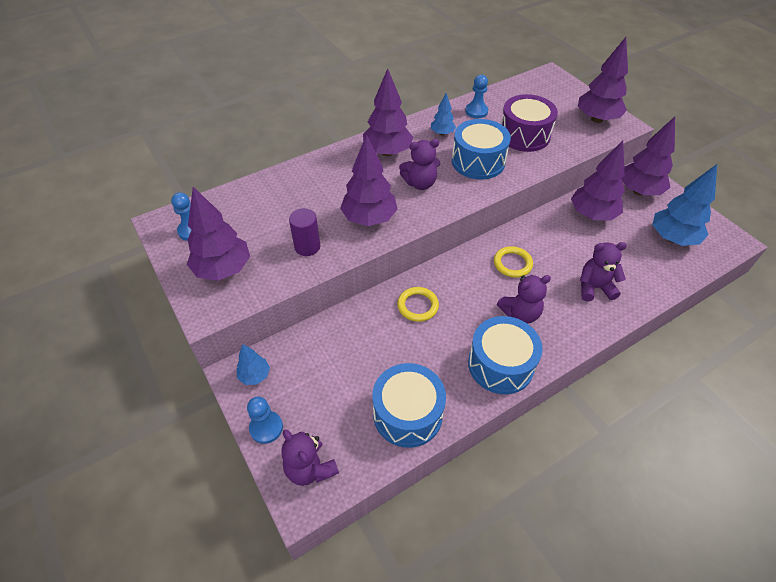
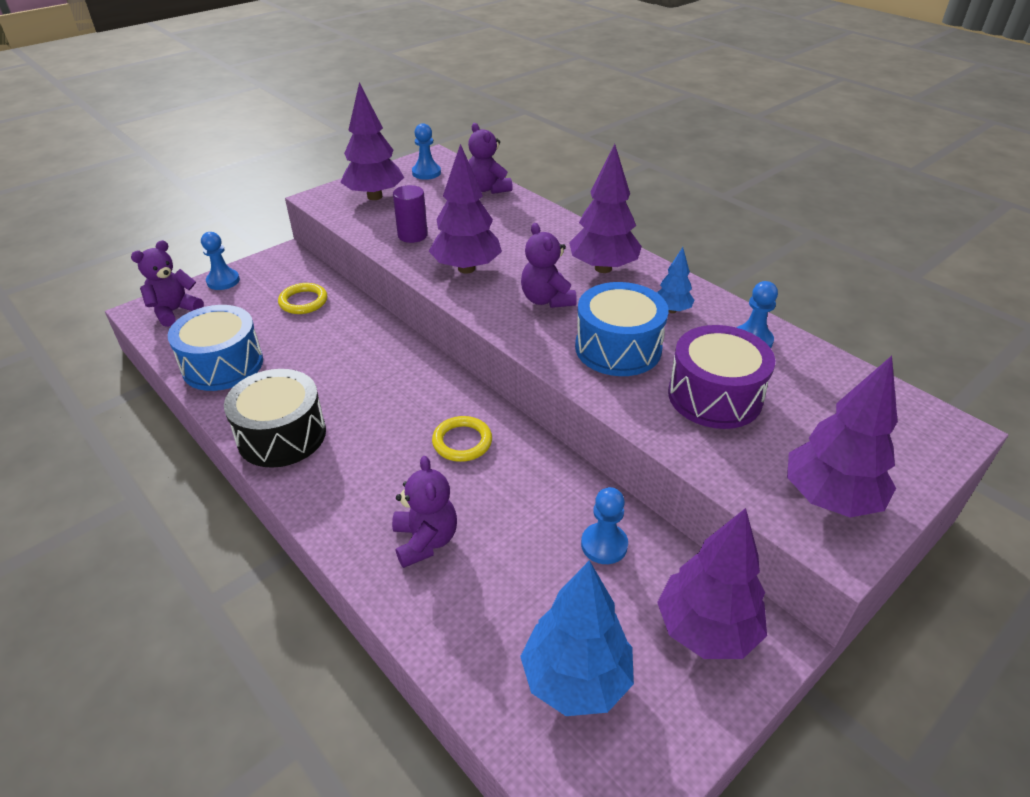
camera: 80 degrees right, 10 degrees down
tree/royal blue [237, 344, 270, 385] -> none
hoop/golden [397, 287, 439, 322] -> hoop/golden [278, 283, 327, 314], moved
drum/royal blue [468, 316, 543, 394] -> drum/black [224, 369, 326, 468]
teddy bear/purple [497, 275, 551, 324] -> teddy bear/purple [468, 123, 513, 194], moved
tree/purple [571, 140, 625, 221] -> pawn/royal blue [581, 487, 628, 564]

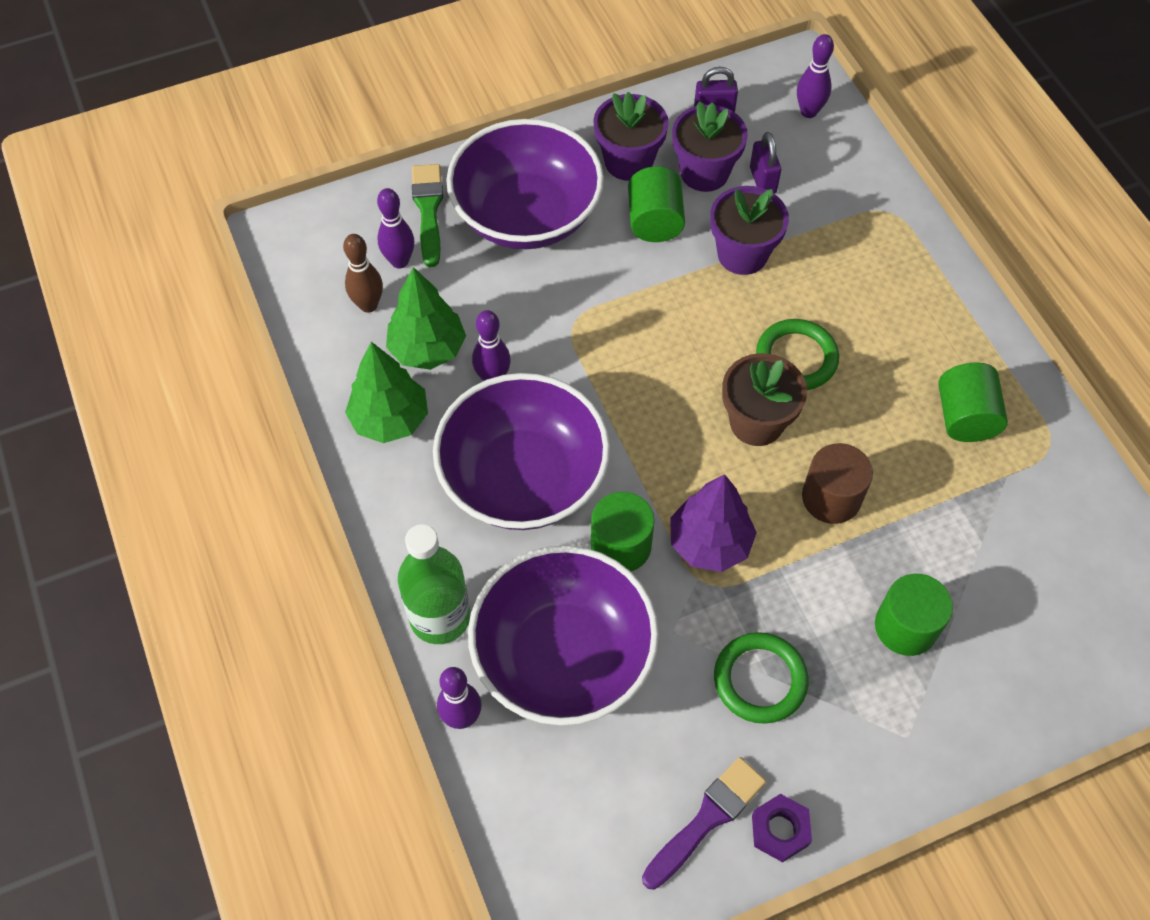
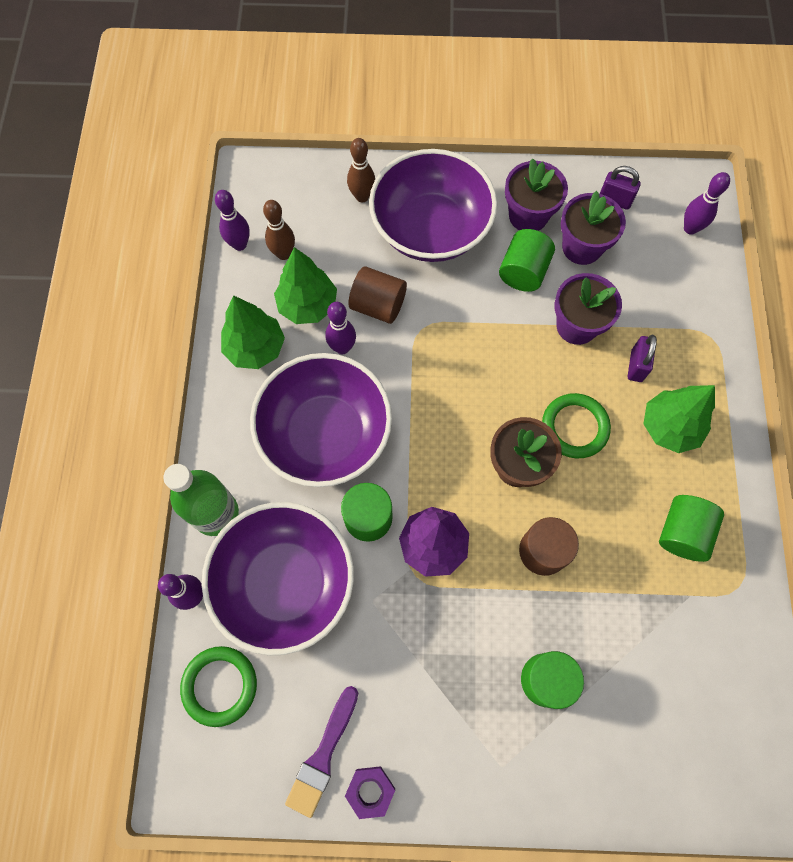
camera: 25 degrees right, 10 degrees up
skittle/purple [377, 188, 414, 269] -> skittle/purple [215, 190, 250, 251], moved
brush/emerald [412, 164, 443, 267] -> skittle/brown [347, 138, 375, 202]
brush/purple [642, 757, 766, 890] -> brush/purple [285, 686, 358, 818], 135 degrees clockwise
hoop/emerald [714, 632, 809, 724] -> hoop/emerald [180, 646, 257, 727], moved
small lock/purple [750, 132, 781, 194] -> small lock/purple [628, 335, 657, 382], moved
none -> cylinder shape/brown [348, 266, 407, 324]
none -> tree/emerald [643, 385, 715, 453]

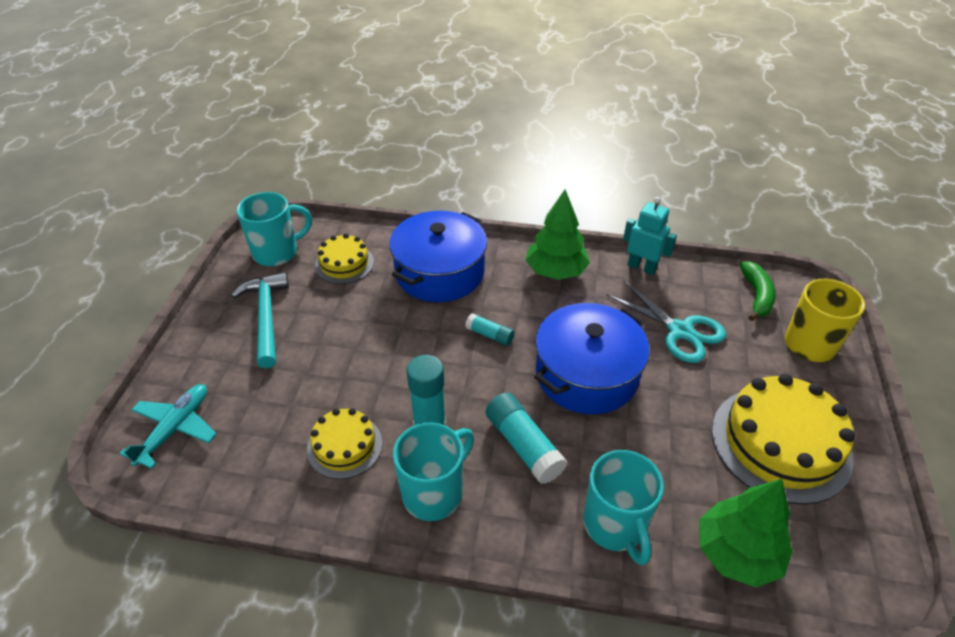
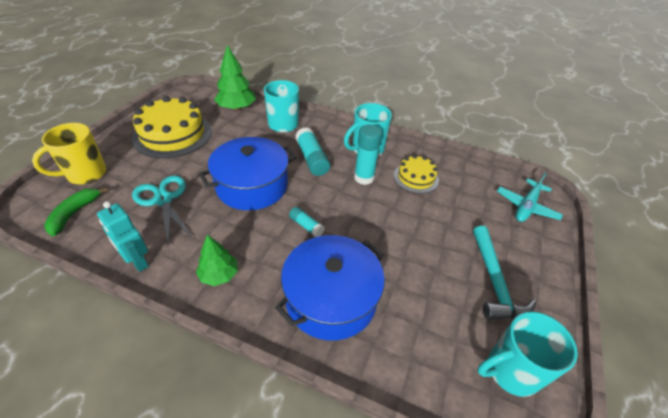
camera: 170 degrees left, 0 degrees up
cake/golden [315, 234, 374, 284] -> none
tree/emerald [525, 190, 590, 280] -> tree/emerald [196, 234, 238, 286], x0.64

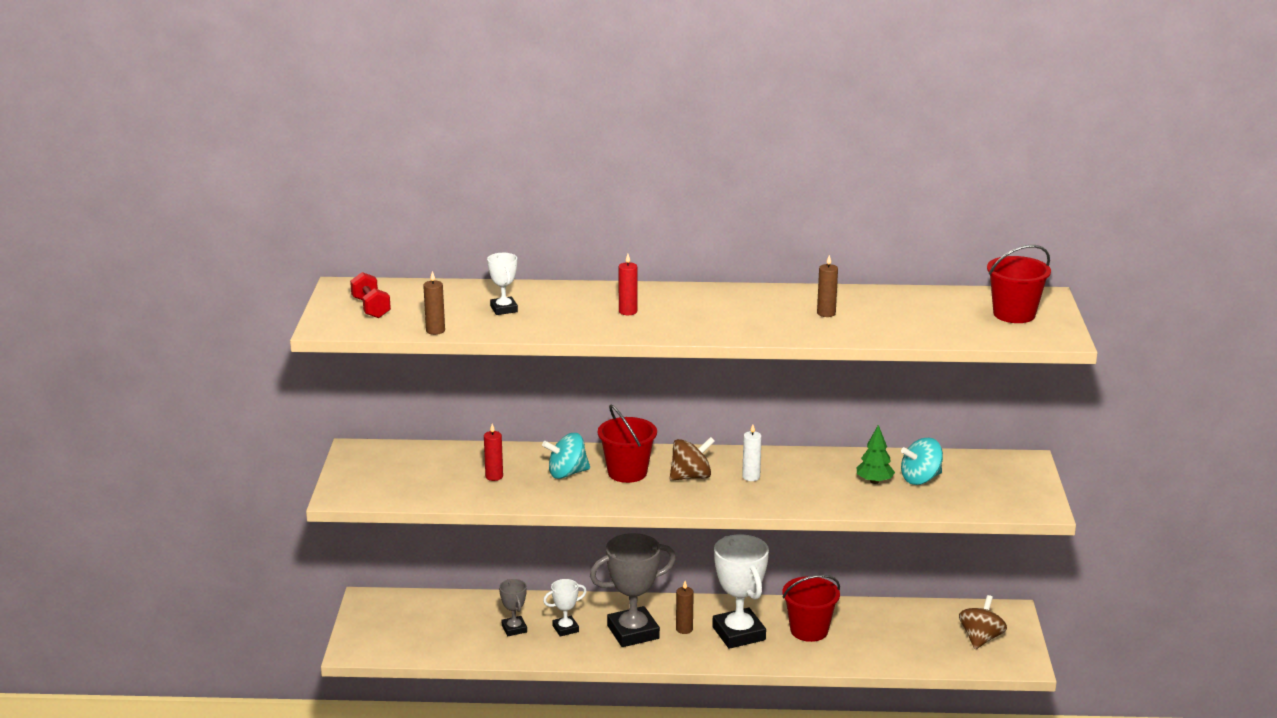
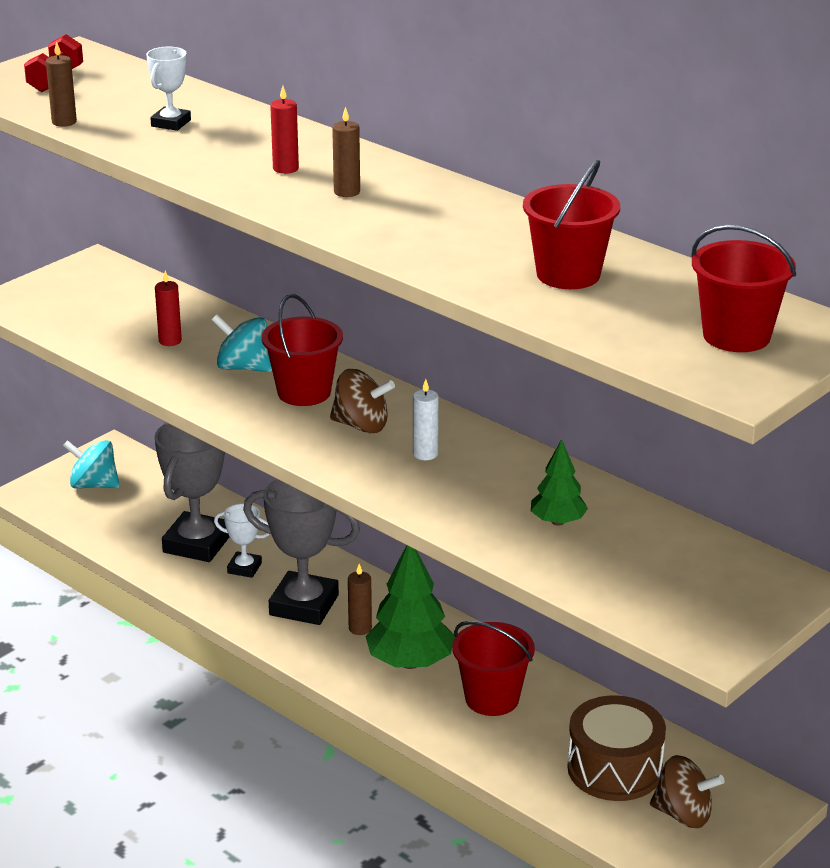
camera: 40 degrees right, 5 degrees up
trophy/gray [499, 579, 527, 636] -> trophy/gray [155, 423, 229, 562], x1.96
trophy/white [712, 534, 769, 649] -> tree/emerald [365, 545, 455, 669]
pillar candle/brown [817, 255, 838, 317] -> pillar candle/brown [332, 107, 360, 197], moved
whirligig/turquoise [901, 438, 943, 485] -> whirligig/turquoise [63, 440, 120, 489], moved
whirligig/brown [959, 595, 1007, 649] -> whirligig/brown [650, 755, 725, 828], 45 degrees clockwise
none -> bucket/red [523, 160, 620, 289]
none -> drum/brown [567, 695, 666, 801]

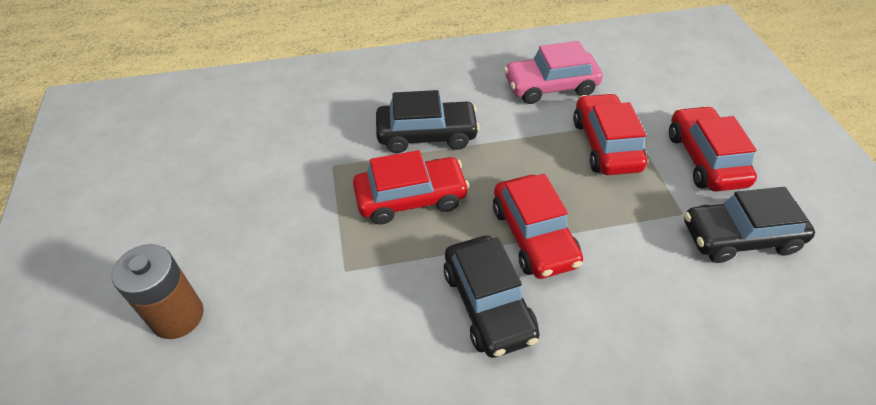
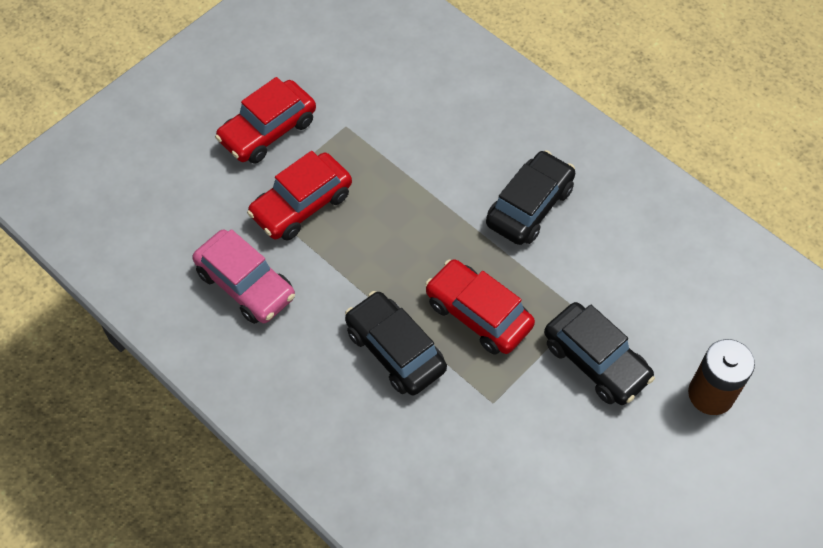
camera: 125 degrees left, 10 degrees up
car/red [493, 174, 583, 279] -> none
car/black [684, 187, 815, 263] -> car/black [544, 302, 655, 405], moved

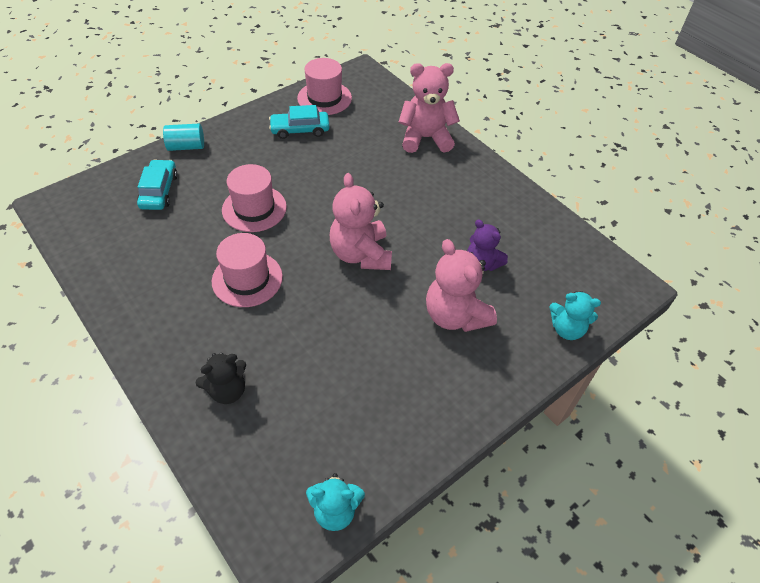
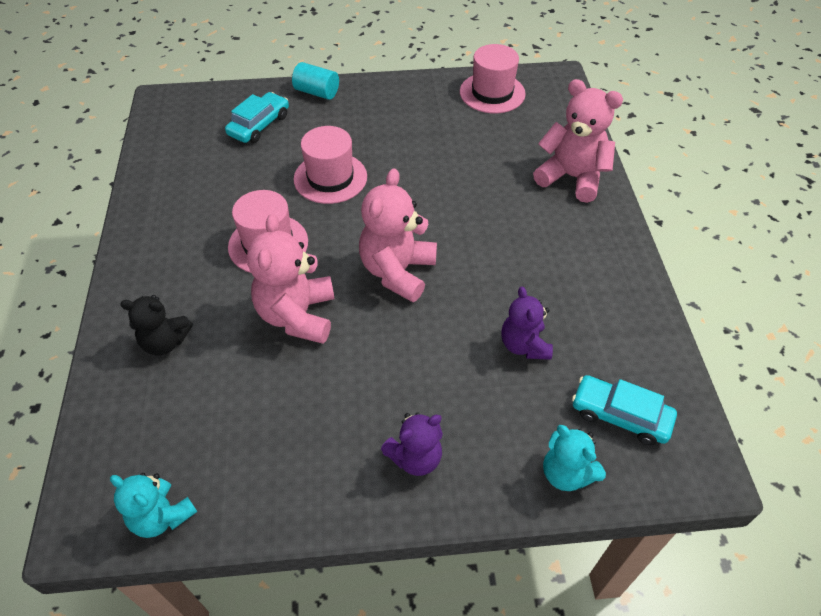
camera: 35 degrees right, 0 degrees up
car/turquoise [269, 105, 330, 139] -> car/turquoise [572, 375, 677, 445], moved
teddy bear/rosy [426, 239, 497, 332] -> teddy bear/rosy [247, 214, 334, 344], moved
none -> teddy bear/purple [381, 412, 443, 476]

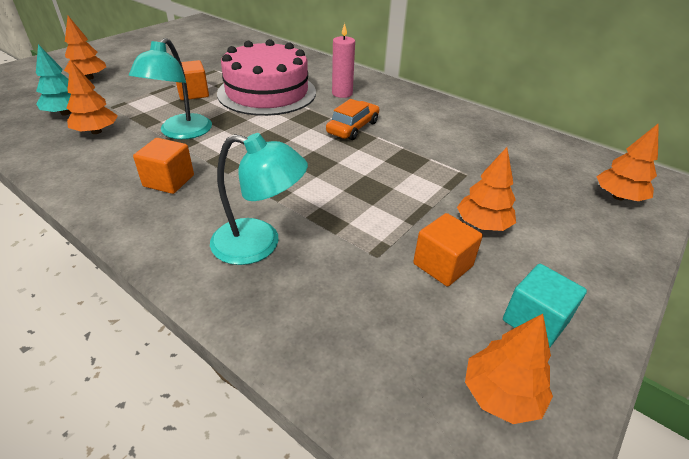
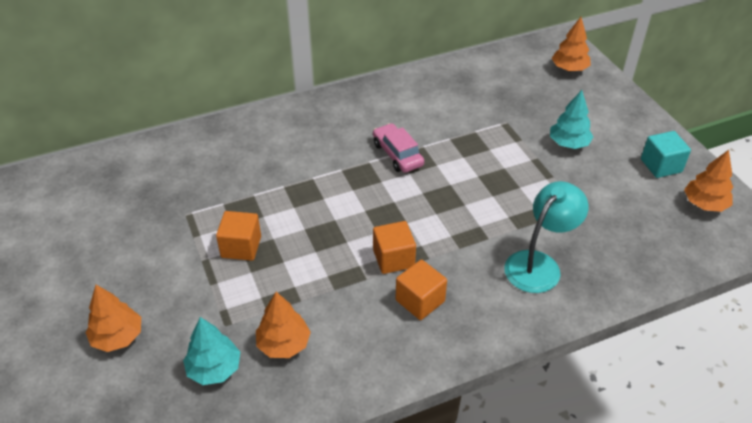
camera: 60 degrees left, 5 degrees up
lamp/turquoise [129, 38, 212, 139] -> none
cake/rosy [217, 39, 316, 116] -> none
car/orange-coloured [326, 99, 379, 140] -> car/rosy [373, 123, 424, 173]
pillar candle/rosy [332, 23, 355, 98] -> none
block/orange-coloured [413, 213, 483, 287] -> block/orange-coloured [373, 221, 416, 274], moved
tree/orange-coloured [457, 147, 516, 231] -> tree/turquoise [550, 90, 593, 149]

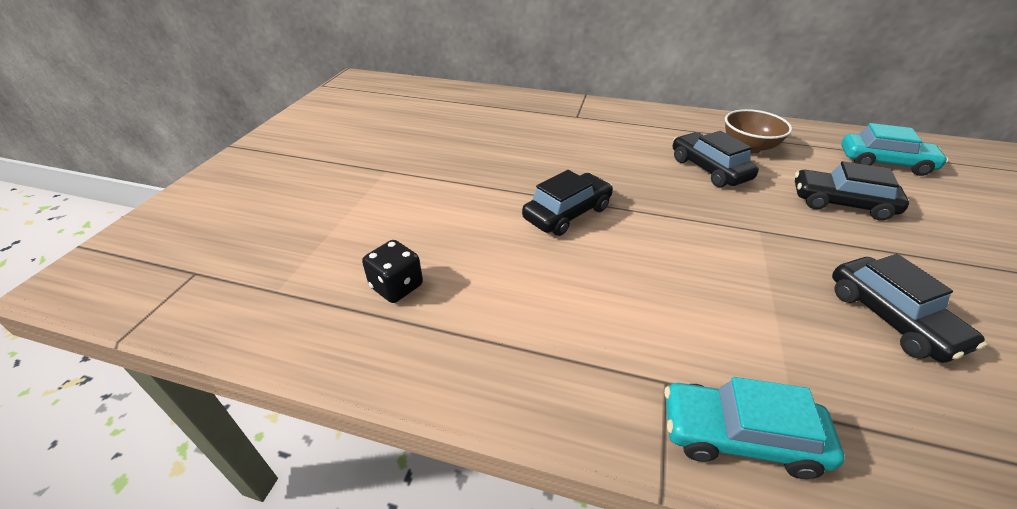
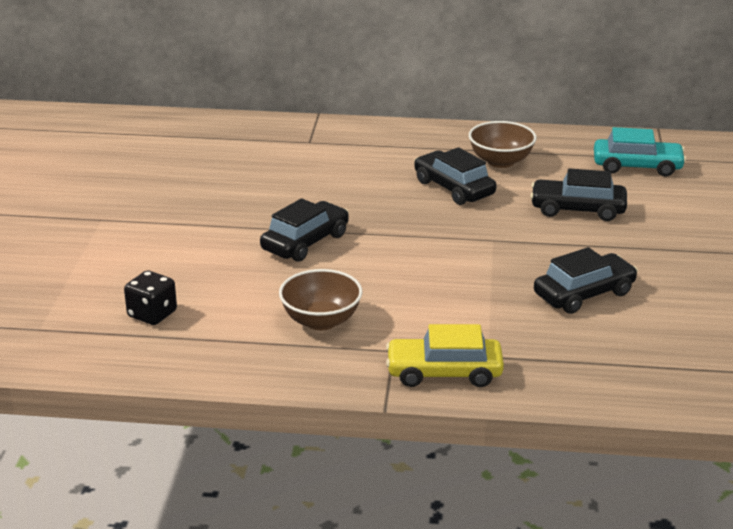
camera: 10 degrees left, 10 degrees down
car/turquoise [664, 377, 845, 479] -> car/golden [386, 324, 504, 387]
car/black [832, 254, 987, 363] -> car/black [534, 247, 638, 314], 90 degrees counterclockwise
none -> bowl/brown [279, 269, 363, 330]

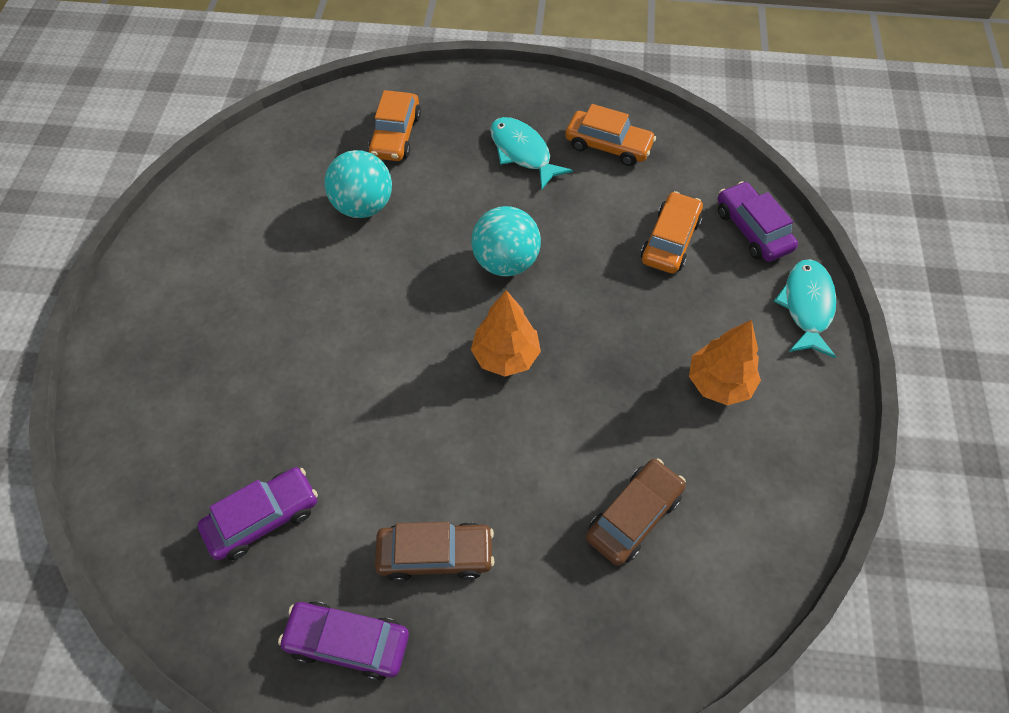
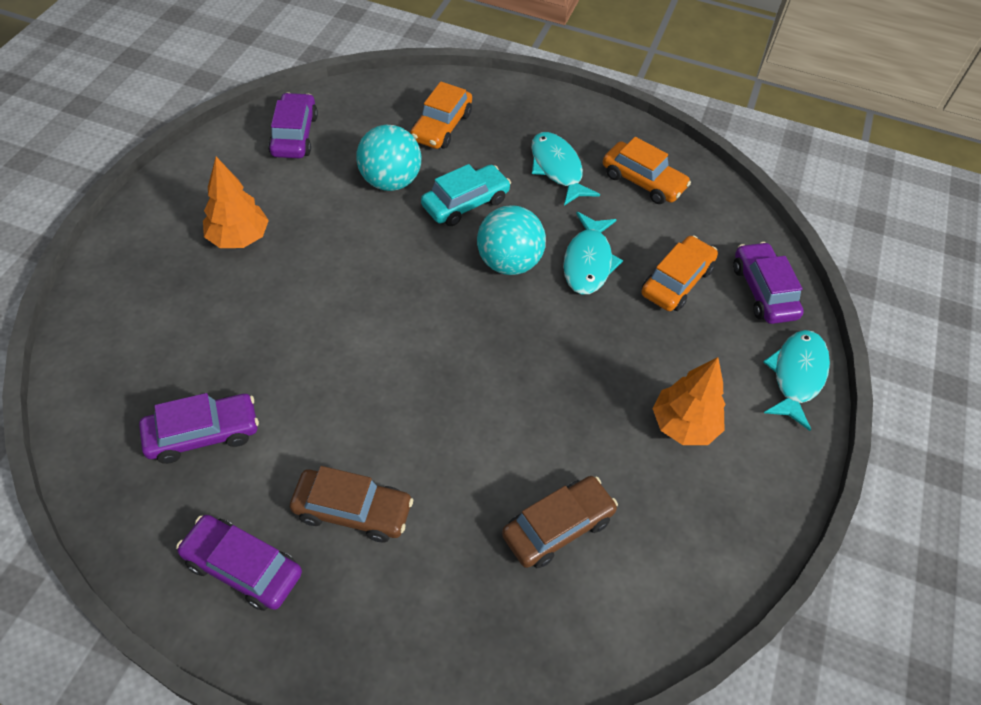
camera: 10 degrees right, 5 degrees down
tree/orange-coloured [471, 290, 541, 377] -> tree/orange-coloured [203, 157, 269, 248], moved
none -> car/purple [268, 92, 318, 158]
none -> car/turquoise [421, 164, 511, 226]
none -> fish/turquoise [563, 212, 623, 294]

